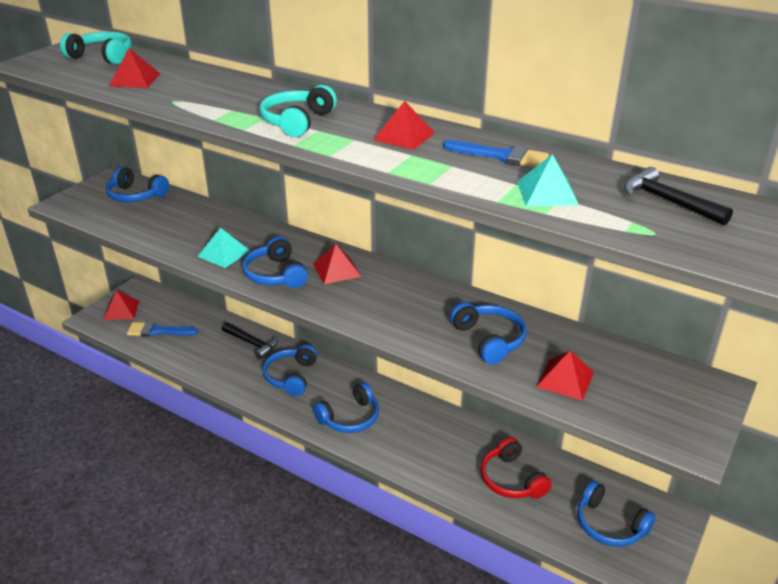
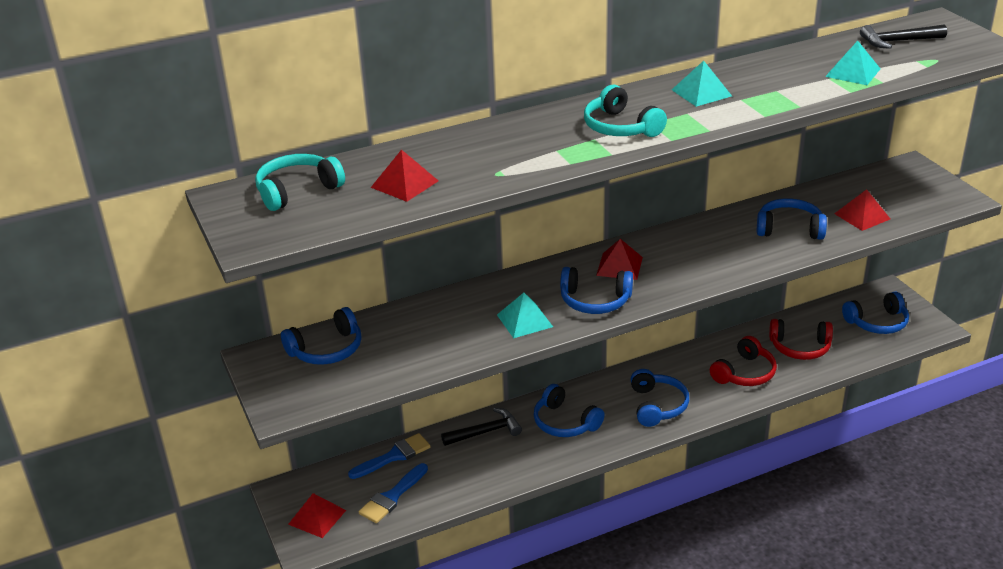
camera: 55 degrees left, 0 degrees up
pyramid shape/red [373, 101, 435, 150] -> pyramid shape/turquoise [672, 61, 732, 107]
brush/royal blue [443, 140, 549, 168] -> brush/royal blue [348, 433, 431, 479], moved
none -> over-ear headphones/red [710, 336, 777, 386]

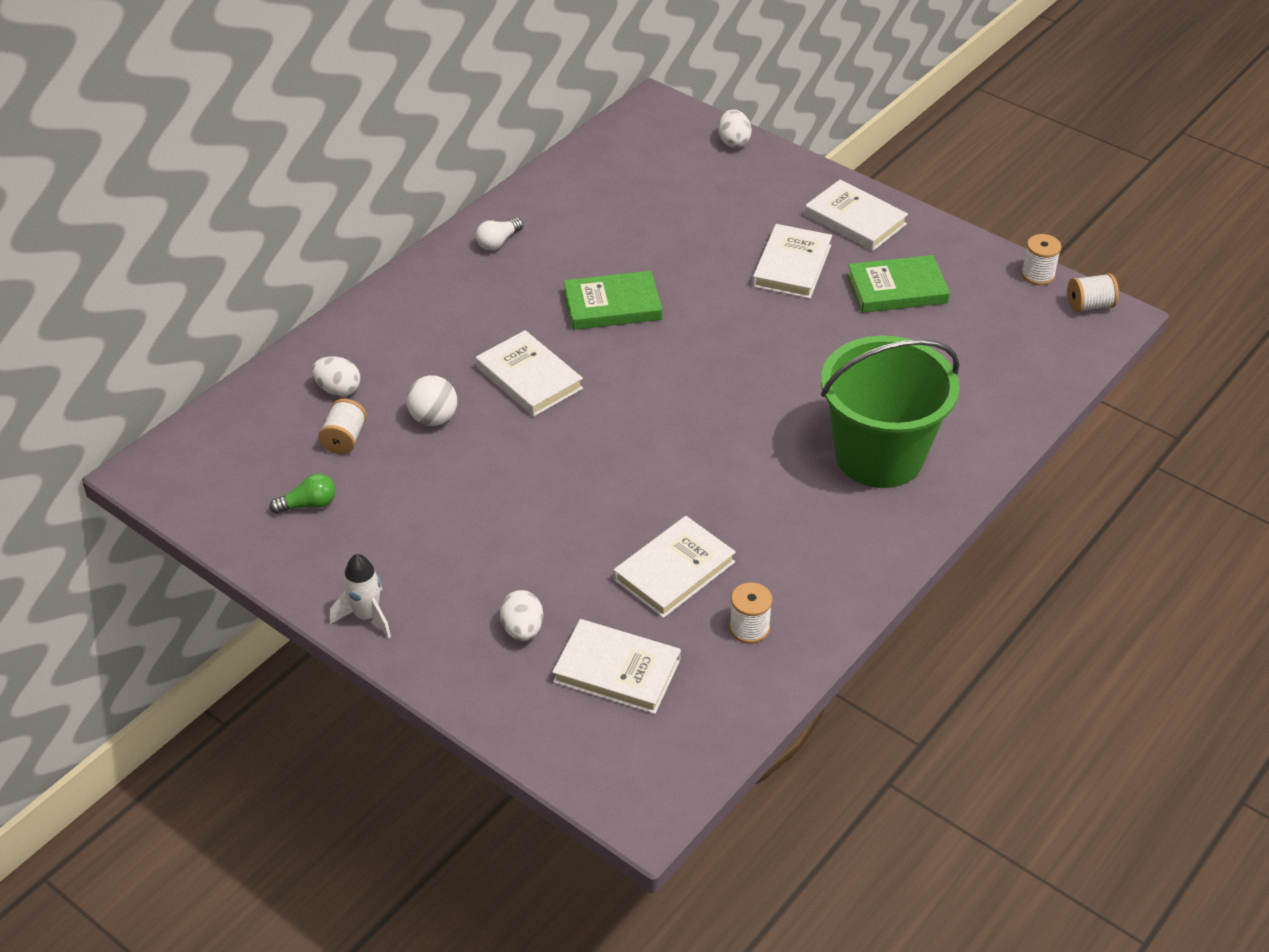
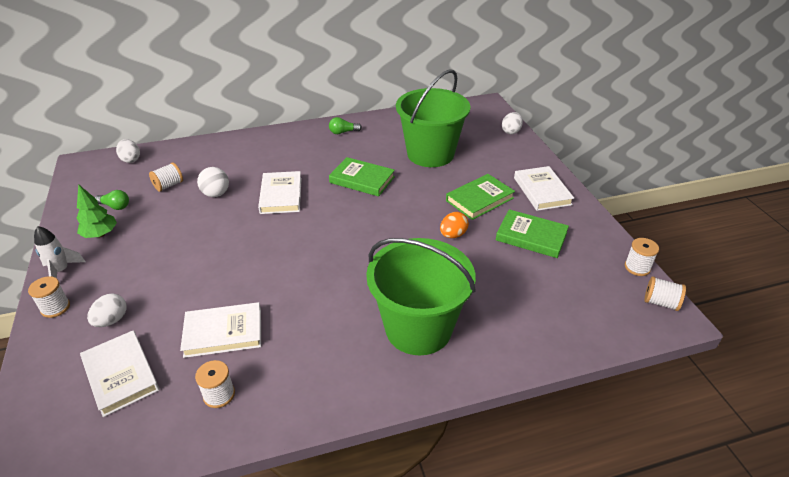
camera: 35 degrees right, 5 degrees down
egg shape/white [312, 357, 361, 396] -> egg shape/white [116, 139, 140, 163], moved
lightbulb/white [476, 218, 523, 250] -> lightbulb/emerald [329, 117, 362, 134]
book/white [752, 224, 832, 299] -> book/emerald [446, 174, 515, 220]
none -> reel of thread/white [28, 276, 70, 318]
none -> tree/emerald [77, 184, 117, 238]
none -> bucket/emerald [396, 69, 471, 167]
none -> egg shape/orange-coloured [440, 212, 469, 238]

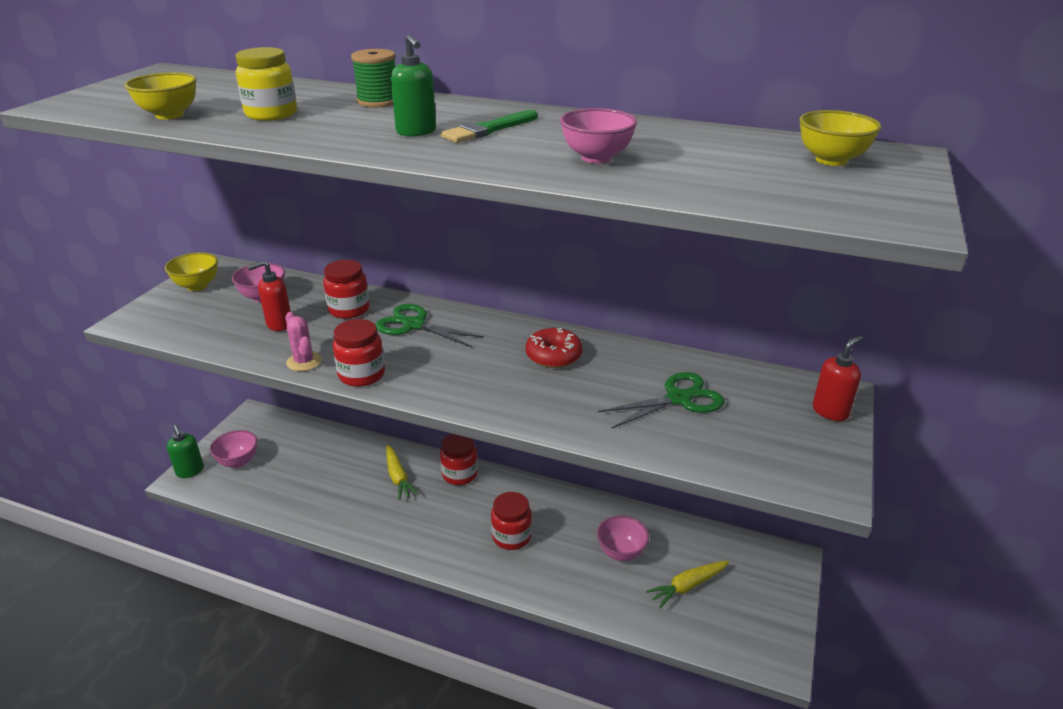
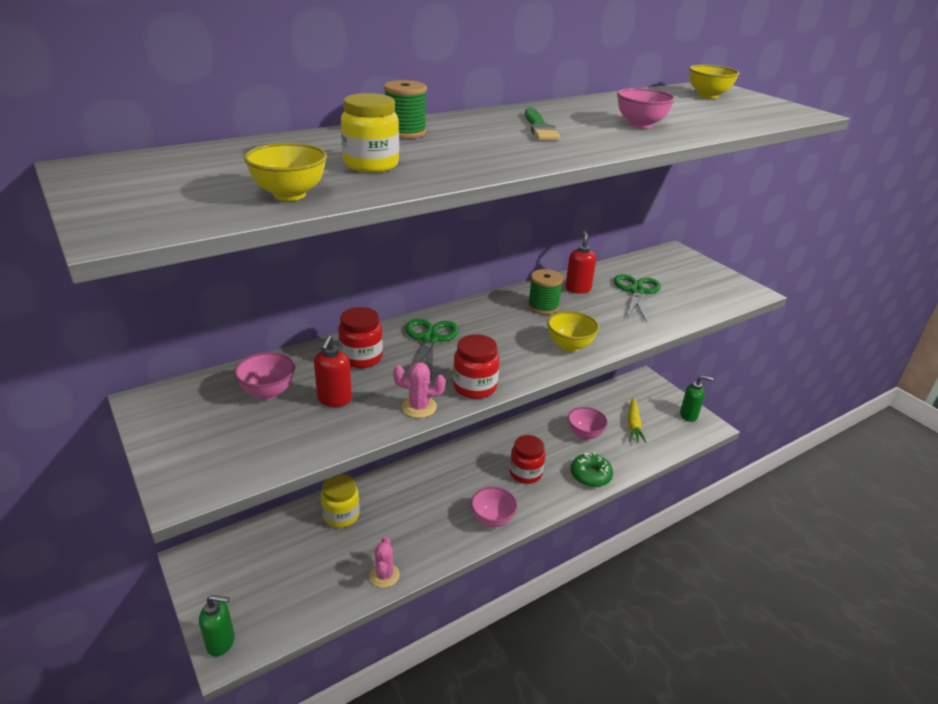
camera: 55 degrees left, 0 degrees up
bowl/golden [165, 252, 218, 291] -> bowl/golden [547, 311, 599, 352], moved
bowl/rosy [210, 430, 257, 468] -> bowl/rosy [471, 487, 518, 527], moved
shears/emerald [376, 304, 484, 347] -> shears/emerald [405, 319, 459, 379], 120 degrees clockwise
toy carrot/golden [386, 445, 418, 500] -> none
pump bottle/emerald [391, 34, 436, 137] -> pump bottle/emerald [680, 375, 713, 422], moved
preserve jar/red [440, 434, 478, 485] -> none
doughnut/red [526, 328, 583, 368] -> reel of thread/emerald [528, 269, 563, 315]
pump bottle/red [813, 336, 863, 421] -> pump bottle/red [565, 230, 596, 293], moved
none -> preserve jar/golden [321, 474, 360, 528]
none -> saguaro cactus/rosy [369, 537, 400, 588]
none -> doughnut/emerald [571, 453, 613, 487]

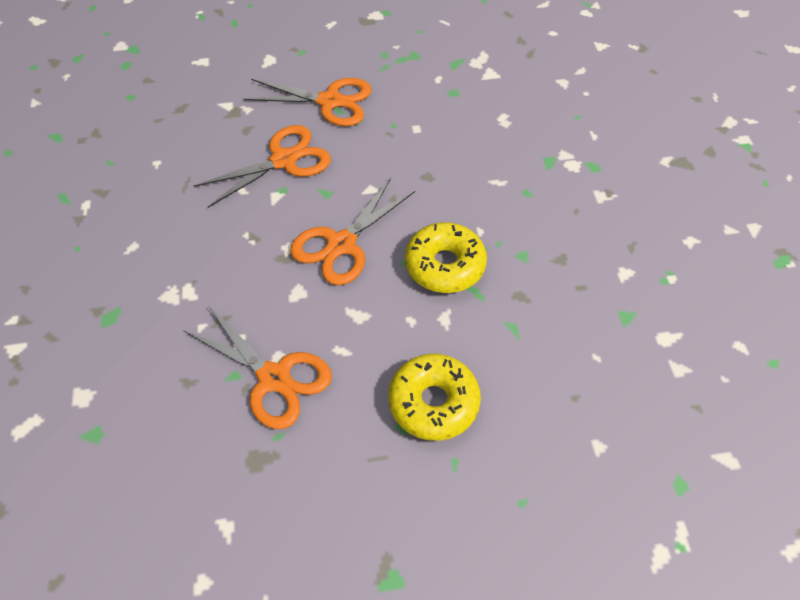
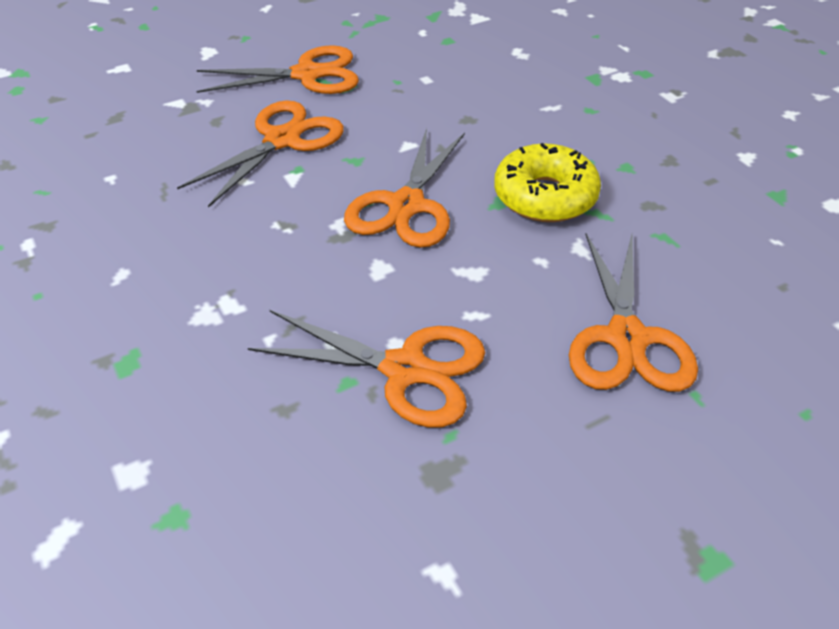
camera: 20 degrees left, 10 degrees down
doughnut/golden [389, 354, 481, 441] -> shears/orange-coloured [569, 234, 698, 392]

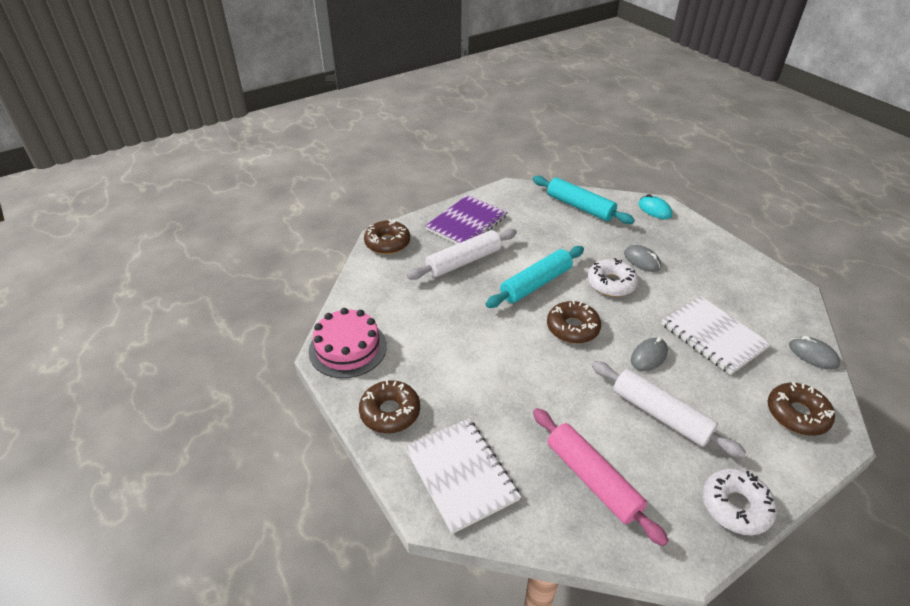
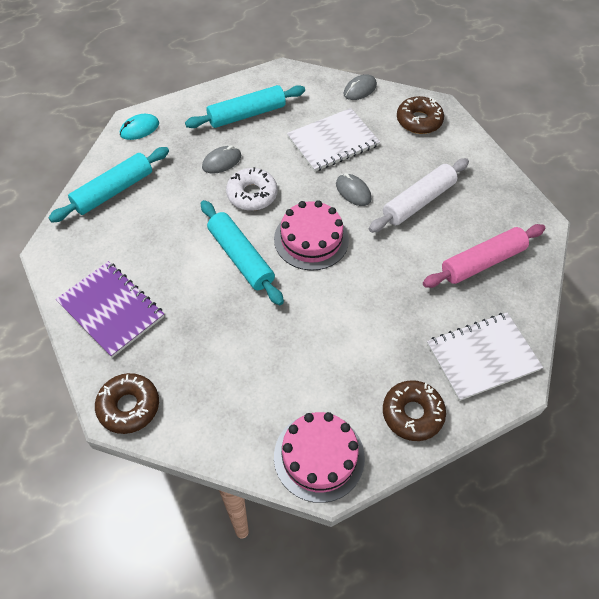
camera: 85 degrees left, 15 degrees up
rolling pin/white [407, 229, 517, 280] -> none
doughnut/brown [547, 300, 601, 344] -> cake/rosy [274, 200, 349, 271]
doughnut/white [703, 469, 777, 535] -> none
none -> rolling pin/turquoise [185, 85, 305, 128]

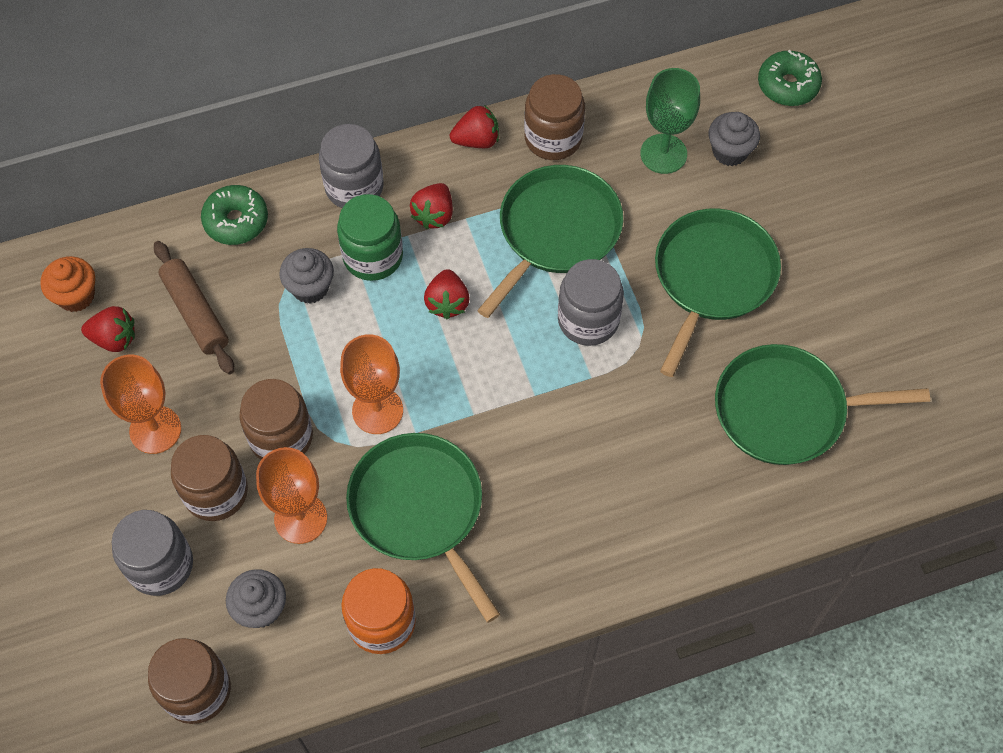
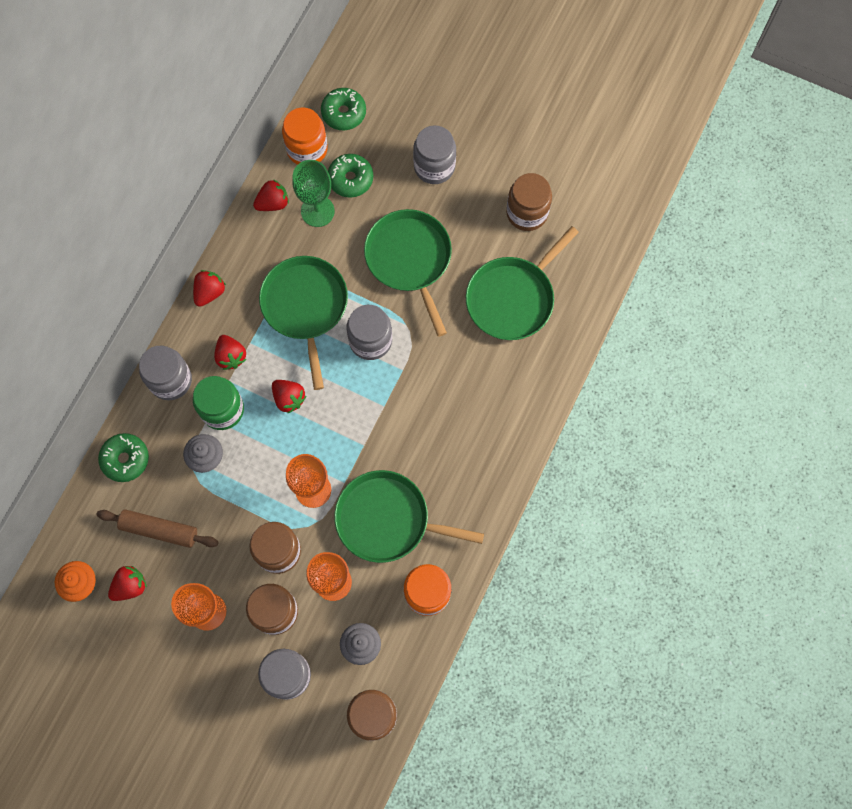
camera: 45 degrees left, 10 degrees up
preserve jar/brown [524, 74, 585, 160] -> preserve jar/brown [506, 173, 552, 231], moved
muffin/gray [709, 112, 760, 166] -> doughnut/emerald [328, 154, 373, 198]
none -> toy strawberry/red [253, 179, 289, 211]
none -> preserve jar/orange-coloured [282, 108, 328, 165]
none -> preserve jar/gray [413, 125, 456, 184]

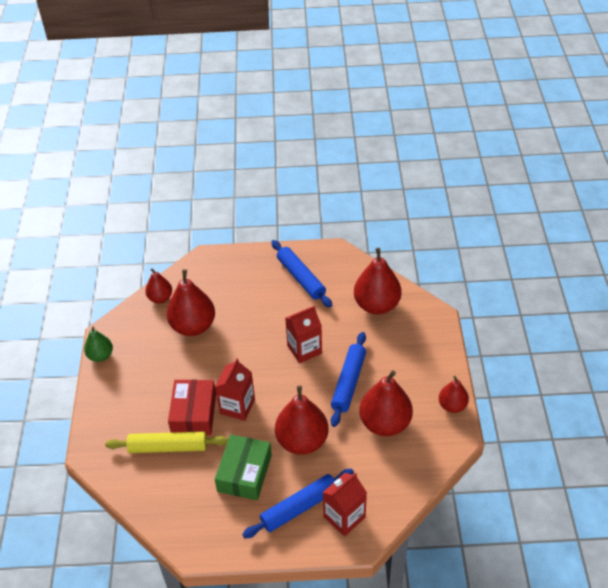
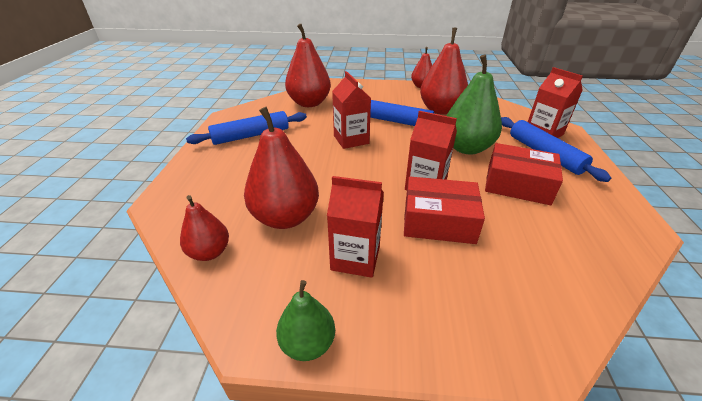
camera: 85 degrees left, 10 degrees down
rolling pin/golden [105, 431, 228, 453] -> none
package/emerald [215, 434, 272, 500] -> package/red [485, 143, 563, 205]
toy pear/red [275, 385, 328, 455] -> toy pear/emerald [446, 54, 502, 154]
none -> juice carton/red [327, 176, 384, 278]

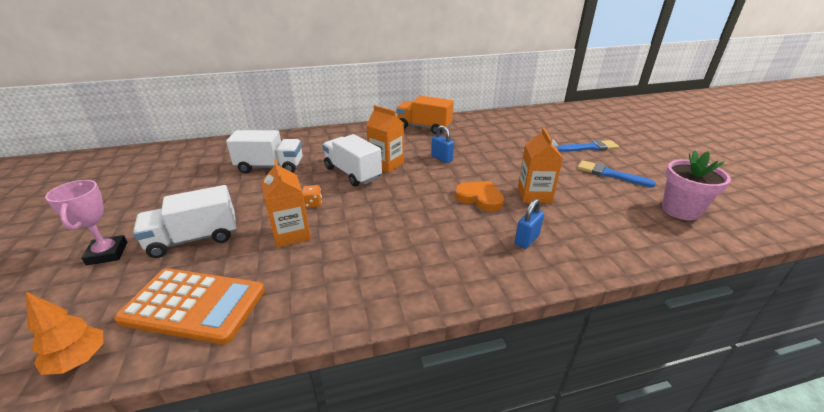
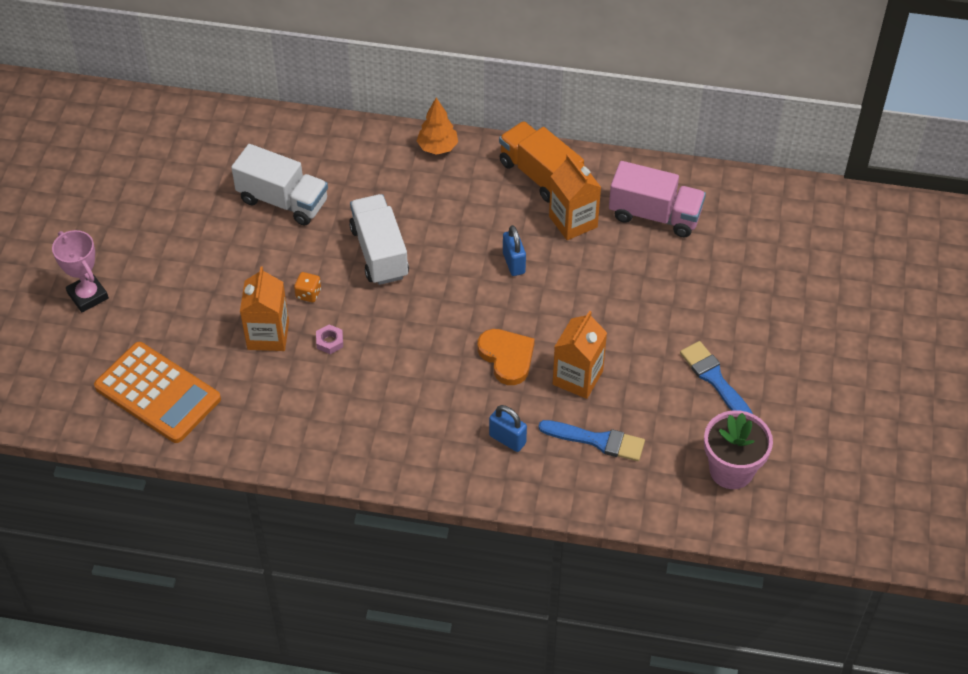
camera: 25 degrees right, 20 degrees up
tree/orange-coloured [26, 292, 103, 375] -> tree/orange-coloured [417, 97, 458, 155], moved
trophy/rosy [45, 180, 128, 266] -> trophy/rosy [52, 230, 109, 312], 45 degrees counterclockwise
lorry/white [133, 185, 236, 258] -> none
juice carton/orange-coloured [366, 105, 404, 173] -> juice carton/orange-coloured [549, 154, 601, 240], moved
small lock/royal blue [514, 199, 544, 249] -> small lock/royal blue [489, 405, 527, 452], 60 degrees clockwise
brush/royal blue [556, 140, 619, 152] -> brush/royal blue [538, 420, 645, 461], moved
none -> hex nut/rosy [316, 325, 343, 354]
none -> lorry/rosy [609, 161, 706, 237]

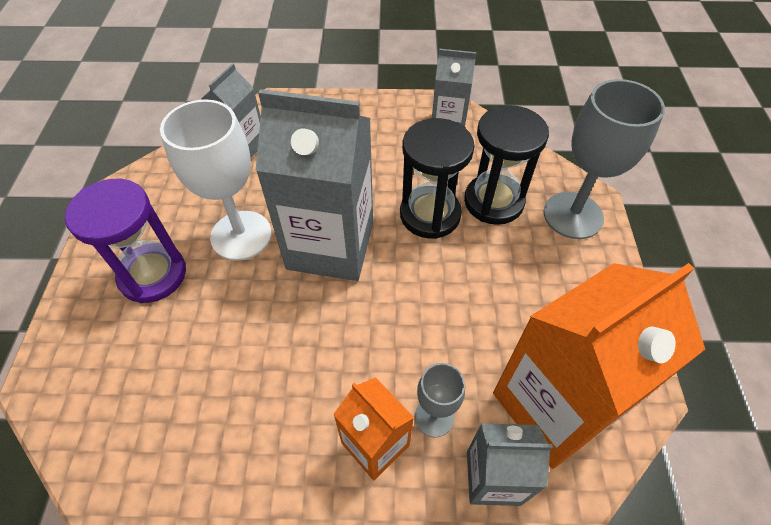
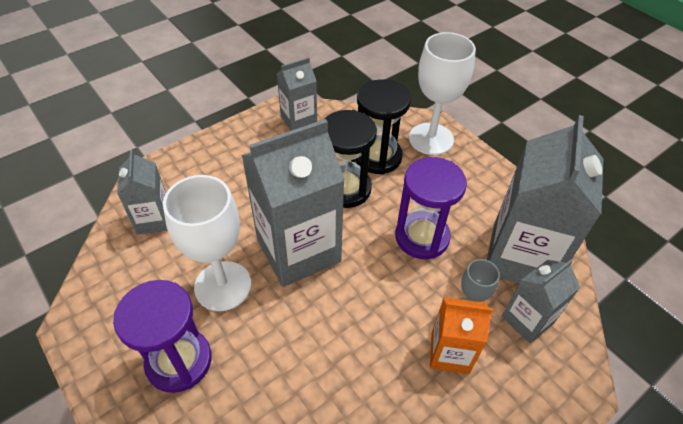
camera: 40 degrees left, 5 degrees down
juice carton/orange-coloured [493, 263, 705, 469] -> juice carton/gray [487, 115, 603, 283]
goblet/gray [544, 79, 665, 239] -> goblet/white [409, 32, 476, 155]
none -> sand timer/purple [395, 157, 467, 259]

